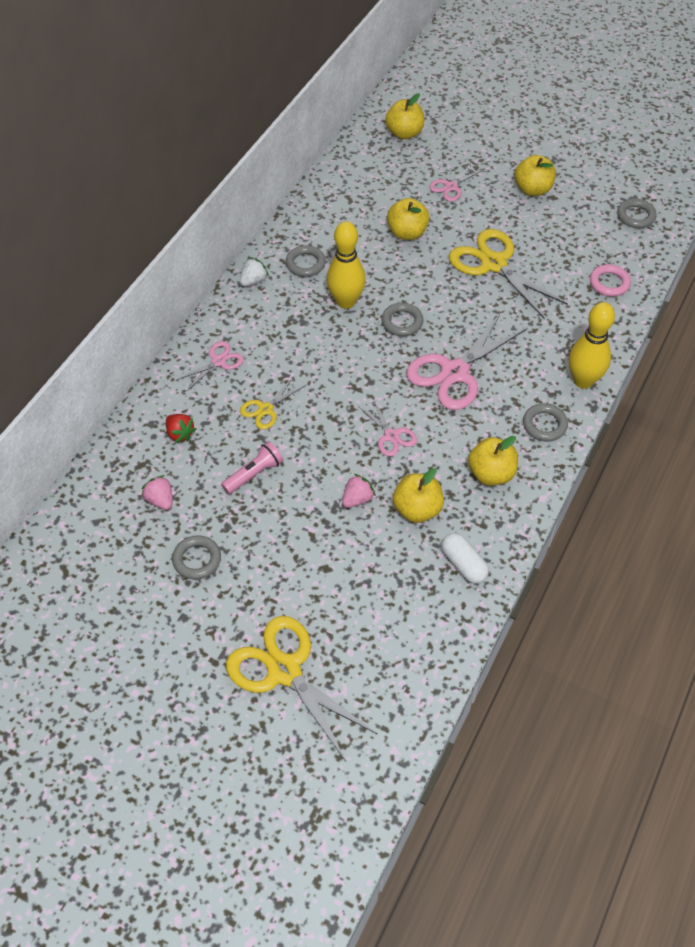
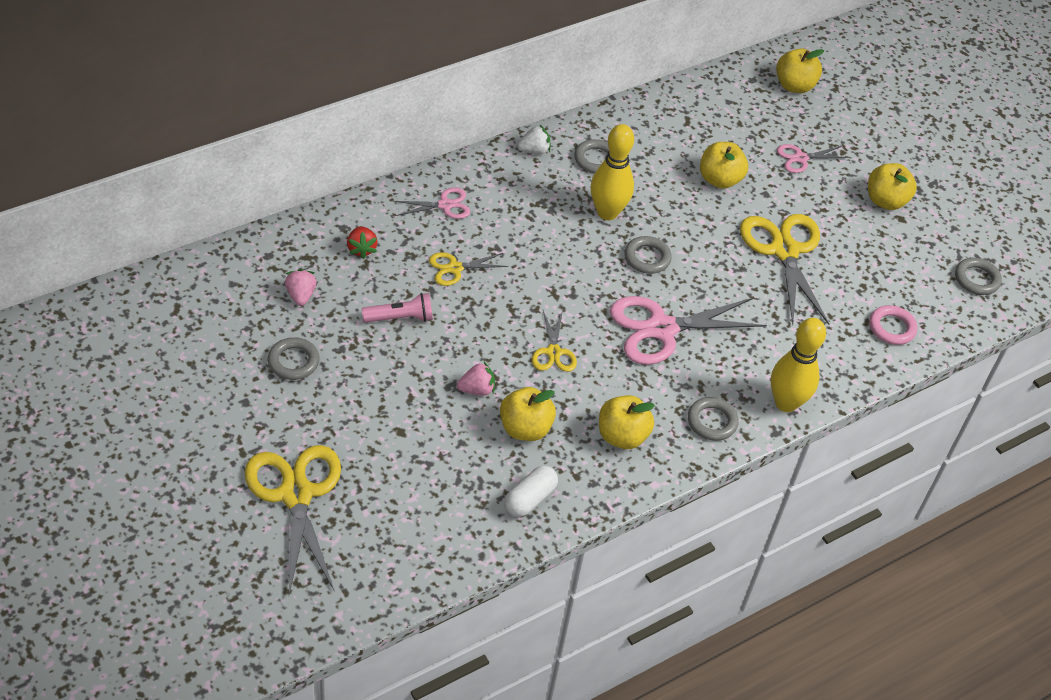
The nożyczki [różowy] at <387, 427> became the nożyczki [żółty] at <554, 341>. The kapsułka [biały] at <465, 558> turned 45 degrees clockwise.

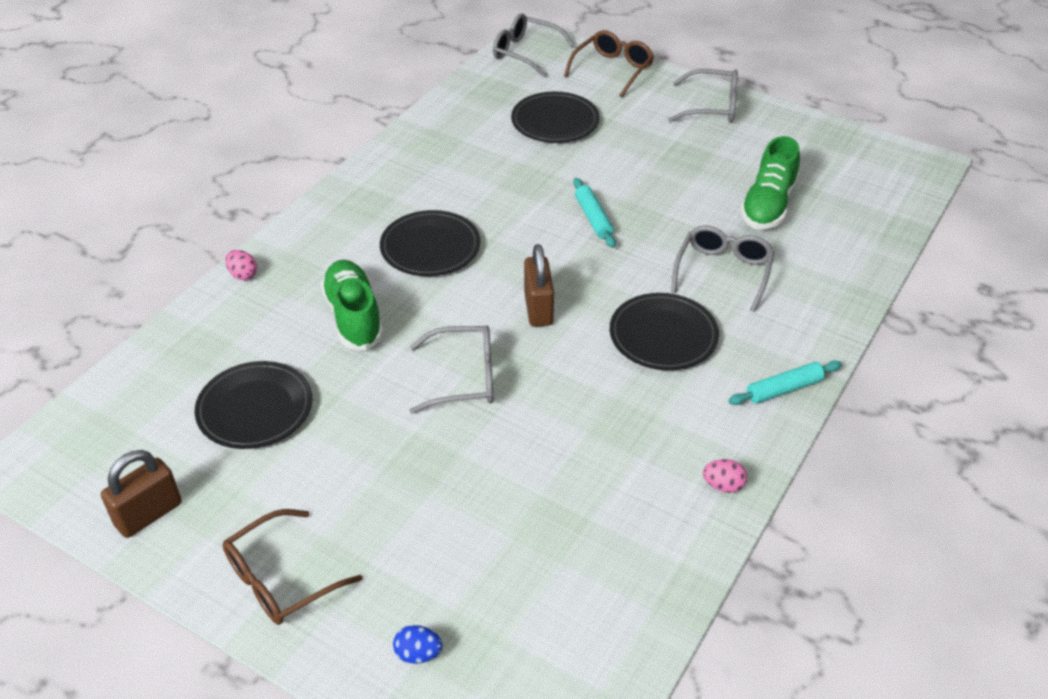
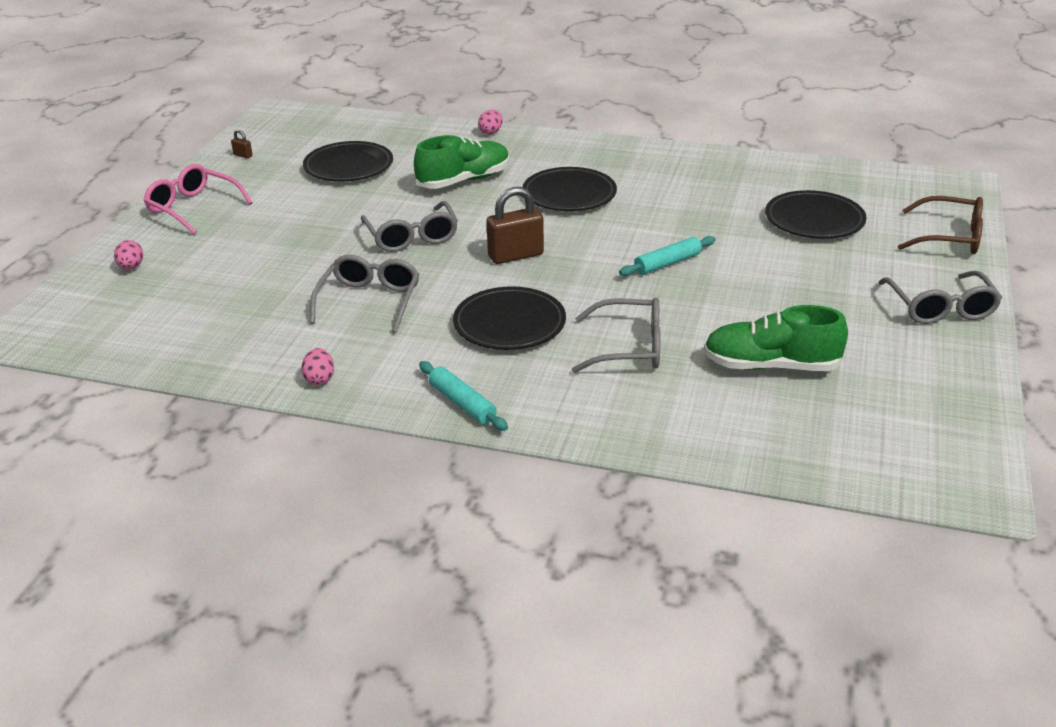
The okulary [szary] moved from <534, 45> to <364, 294>. The okulary [brązowy] at <292, 567> became the okulary [różowy] at <198, 199>. The jajko [niebieski] at <418, 644> became the jajko [różowy] at <128, 255>. The kłódka [brązowy] at <141, 494> changed to 0.43 times the size.

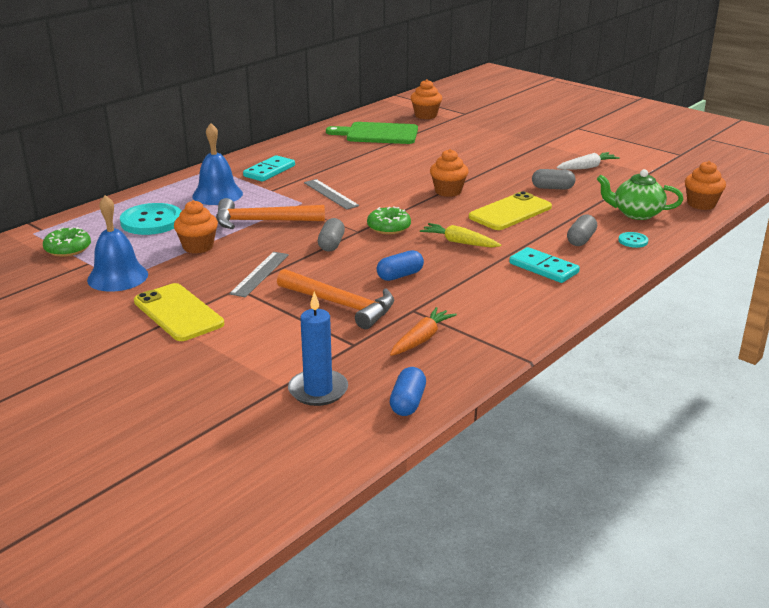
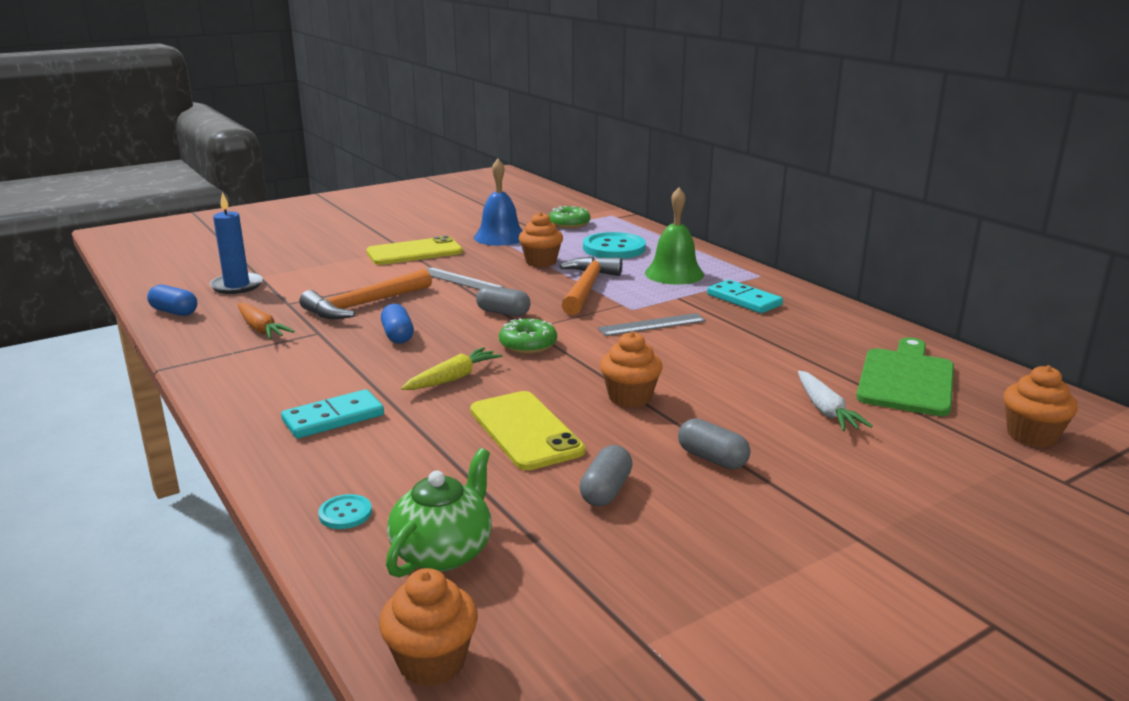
The marchewka [biały] moved from <588, 161> to <835, 401>. The kapsułka [szary] moved from <582, 230> to <714, 443>. The dzwonek [niebieski] at <217, 164> became the dzwonek [zielony] at <674, 236>.

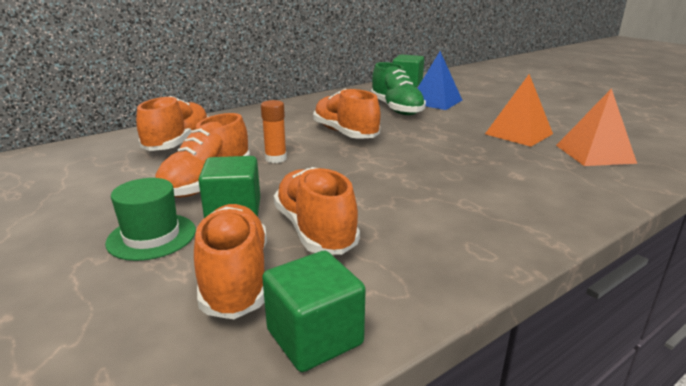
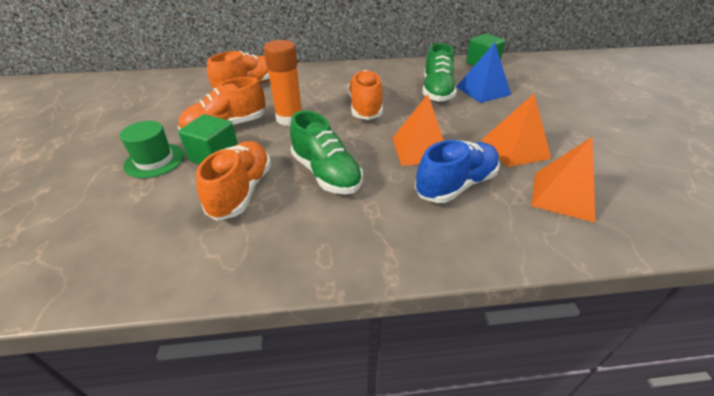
The but [pomarańczowy] at <230, 261> disappeared. The sześcian [zielony] at <314, 311> disappeared. The but [zielony] at <326, 152> appeared. The piramida [pomarańczowy] at <418, 130> appeared. The but [niebieski] at <457, 171> appeared. The klej w sztyfcie [pomarańczowy] at <274, 131> changed to 1.62 times the size.

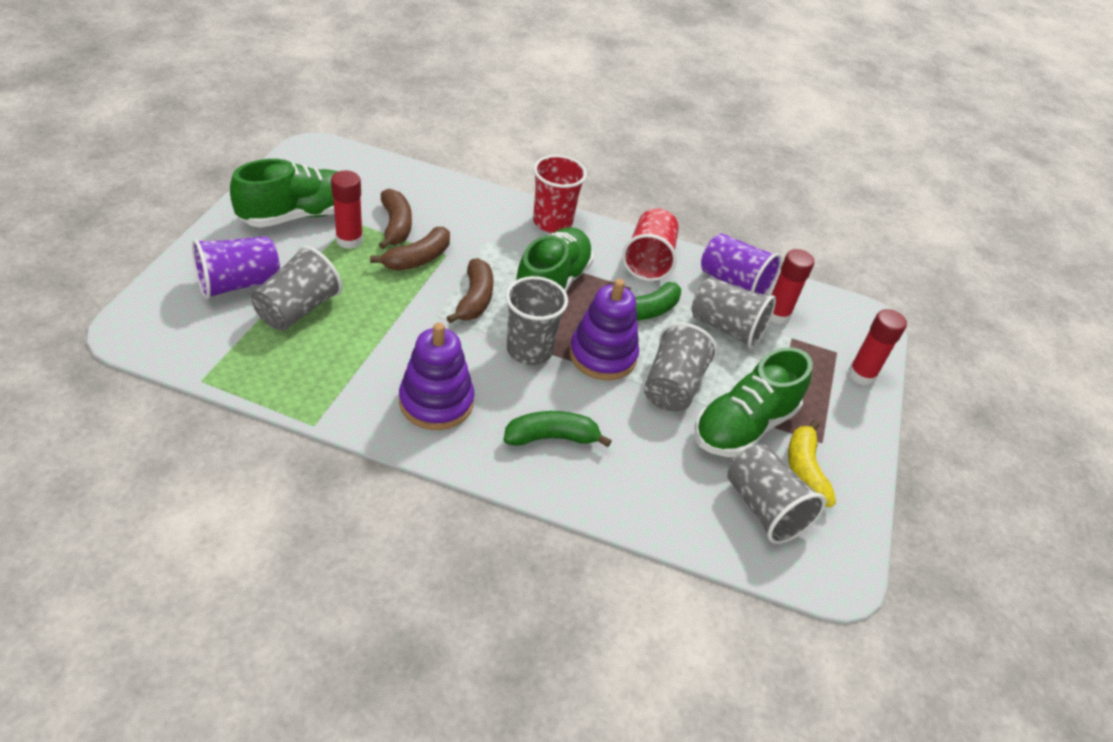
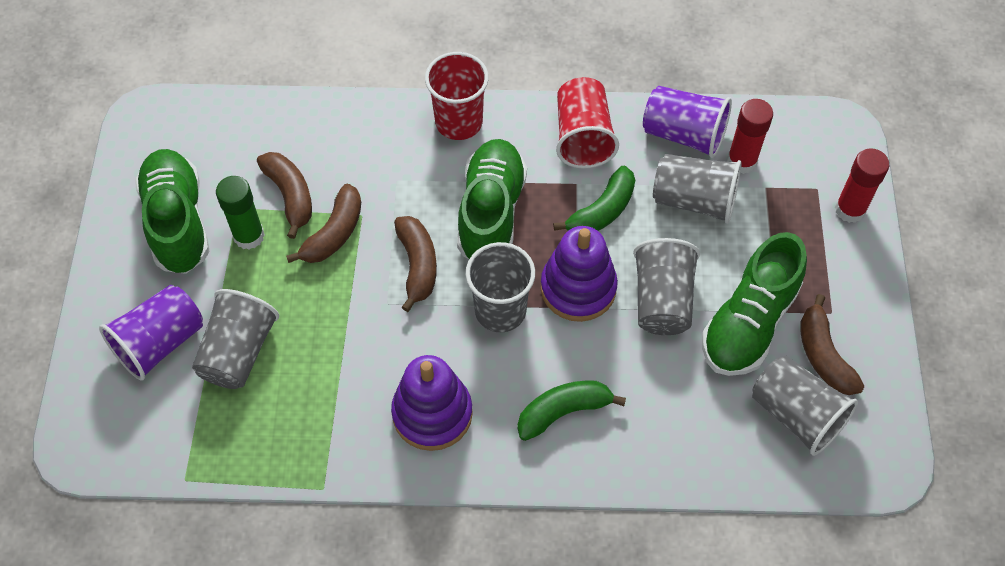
The klej w sztyfcie [czerwony] at <347, 209> became the klej w sztyfcie [zielony] at <240, 213>. The banan [żółty] at <812, 463> became the banan [brązowy] at <832, 344>. The but [zielony] at <284, 193> turned 60 degrees counterclockwise.

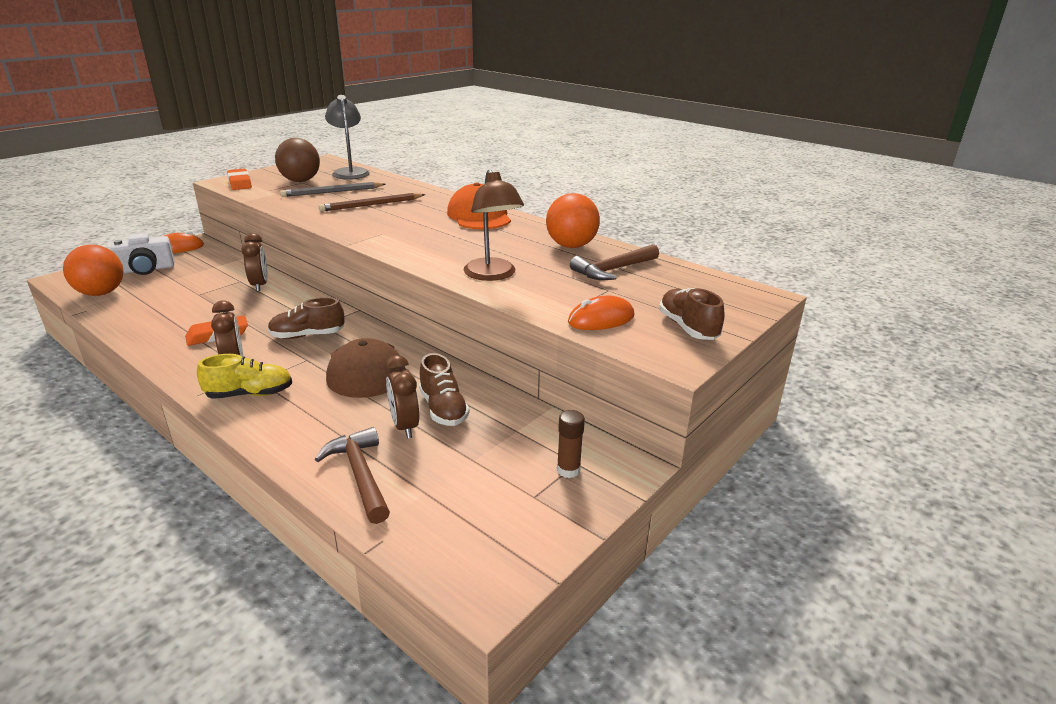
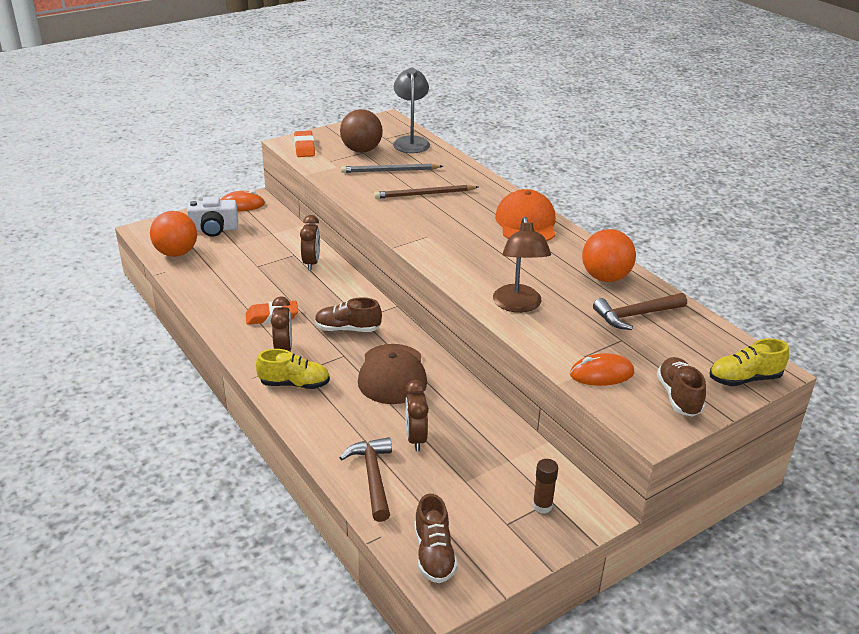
The but [żółty] at <749, 362> appeared. The but [brązowy] moved from <444, 389> to <436, 538>.

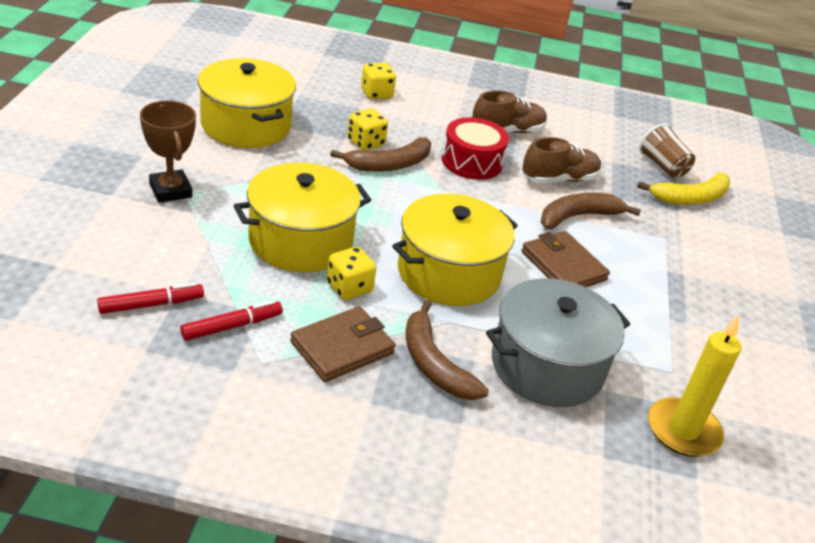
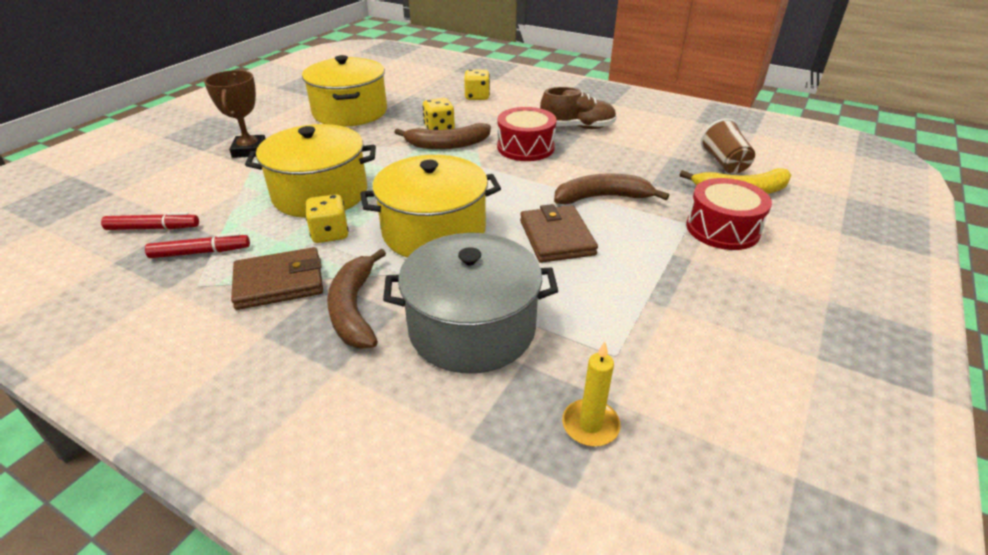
The but [brązowy] at <561, 160> disappeared. The bęben [czerwony] at <729, 214> appeared. The świeca [żółty] at <695, 386> changed to 0.61 times the size.

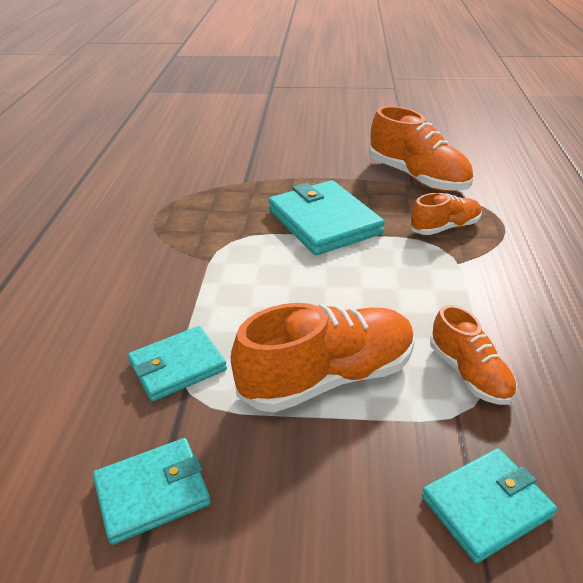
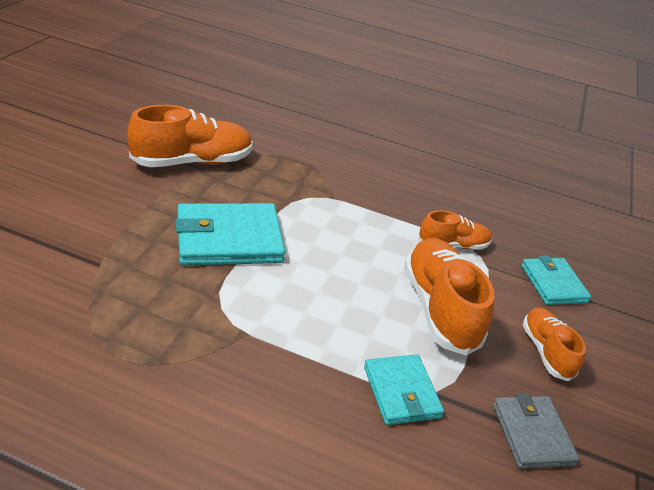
The but [pomarańczowy] moved from <446, 214> to <554, 344>. The portfel [turkusowy] at <152, 491> became the portfel [szary] at <536, 431>.

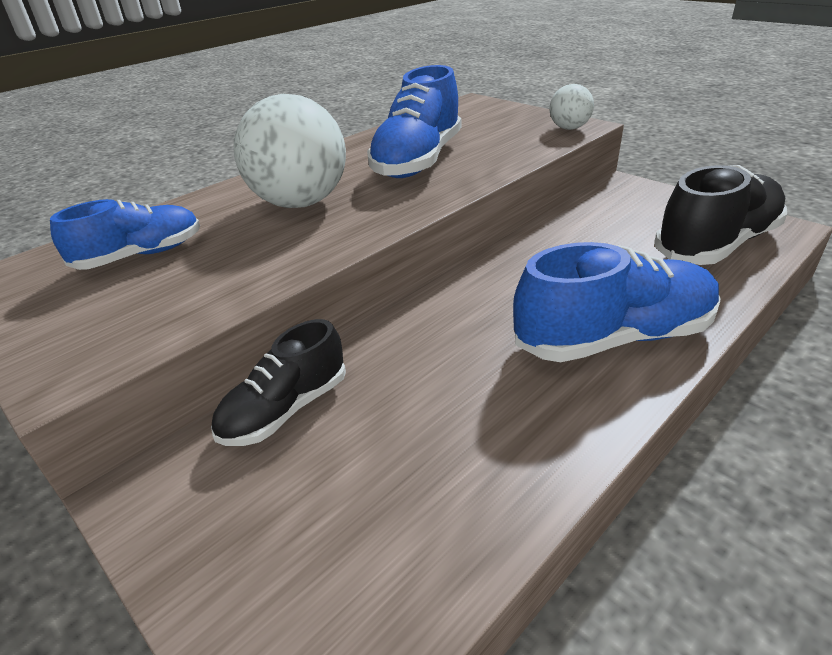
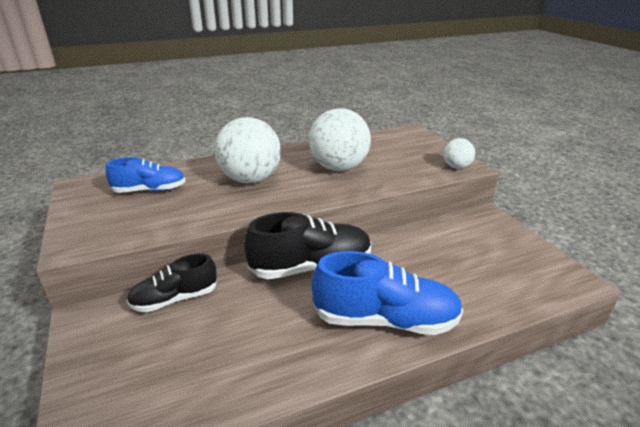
The but [czarny] moved from <720, 215> to <308, 245>. The but [niebieski] at <414, 121> was replaced by the piłka [biały] at <340, 139>.

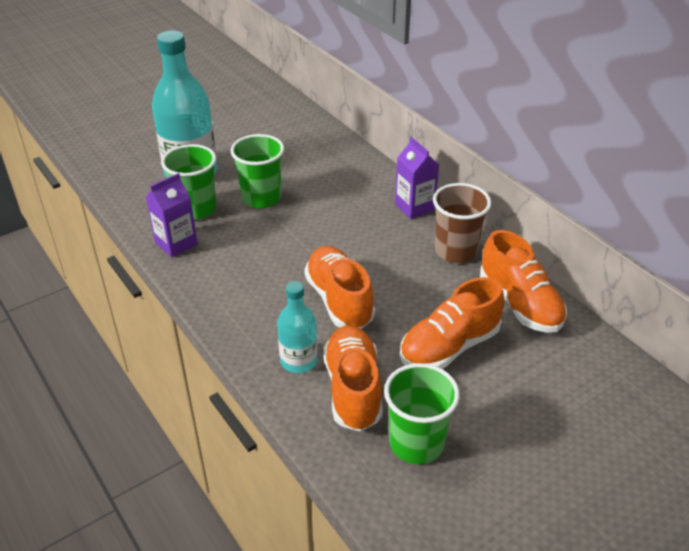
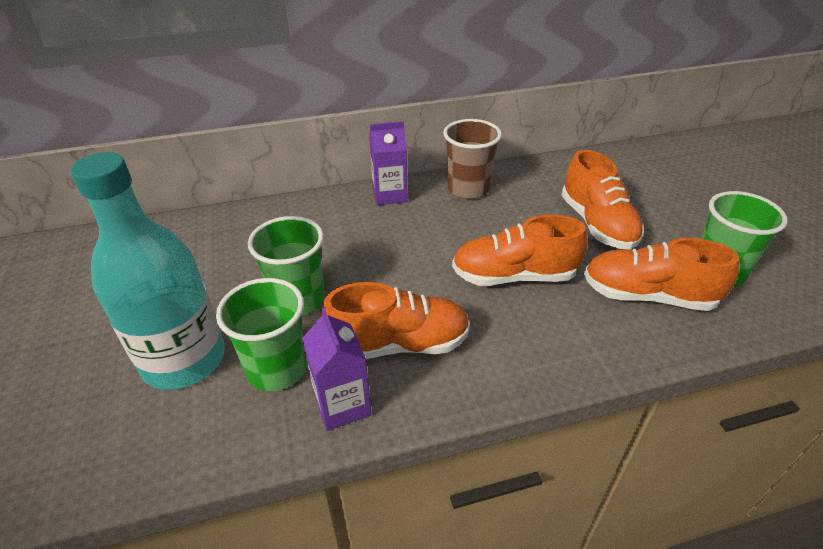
The butelka [turkusowy] at <297, 327> disappeared. The but [pomarańczowy] moved from <523, 281> to <395, 320>.

